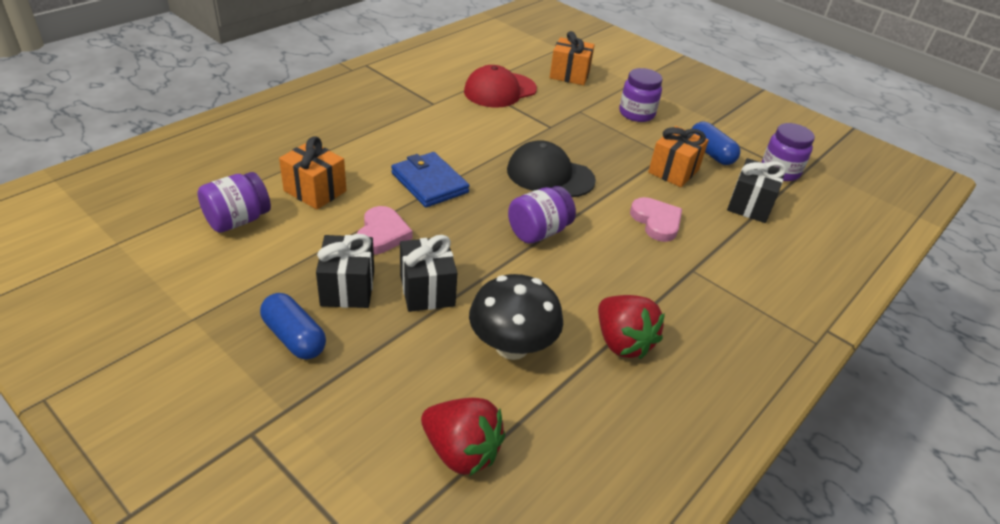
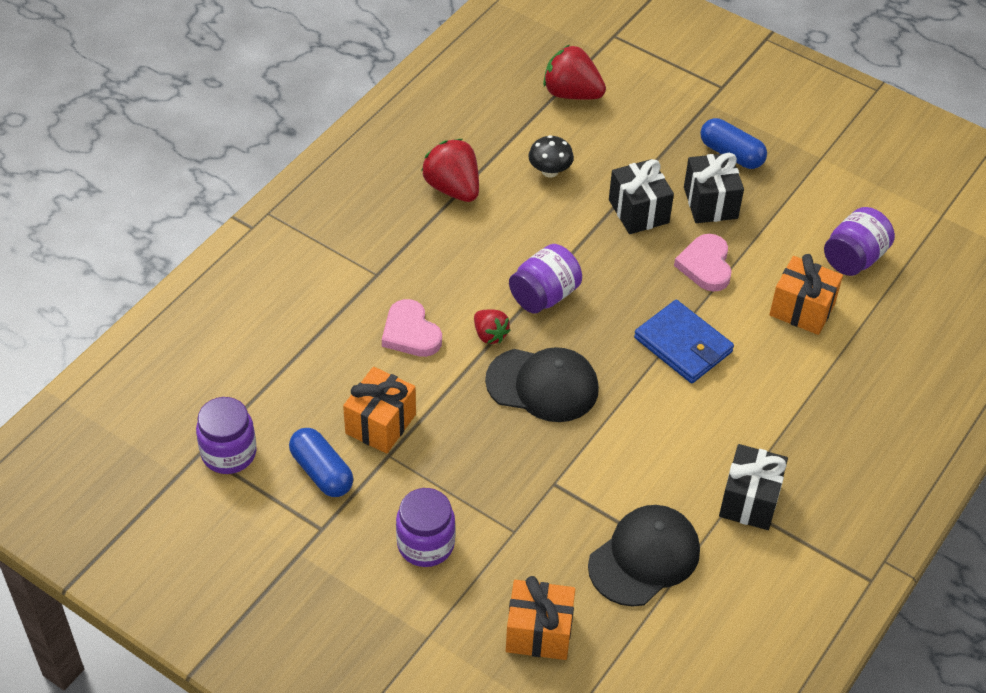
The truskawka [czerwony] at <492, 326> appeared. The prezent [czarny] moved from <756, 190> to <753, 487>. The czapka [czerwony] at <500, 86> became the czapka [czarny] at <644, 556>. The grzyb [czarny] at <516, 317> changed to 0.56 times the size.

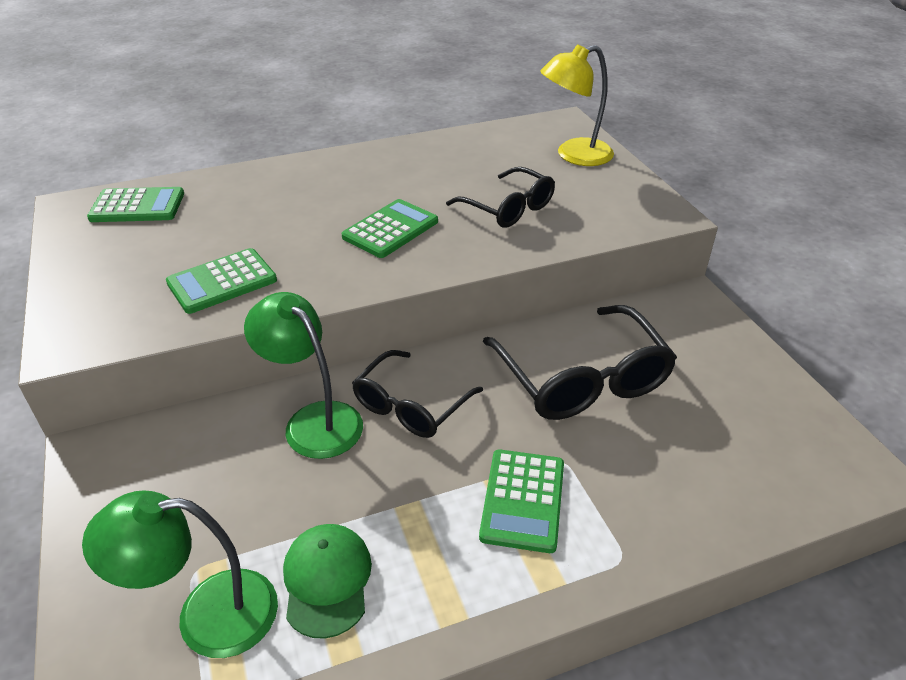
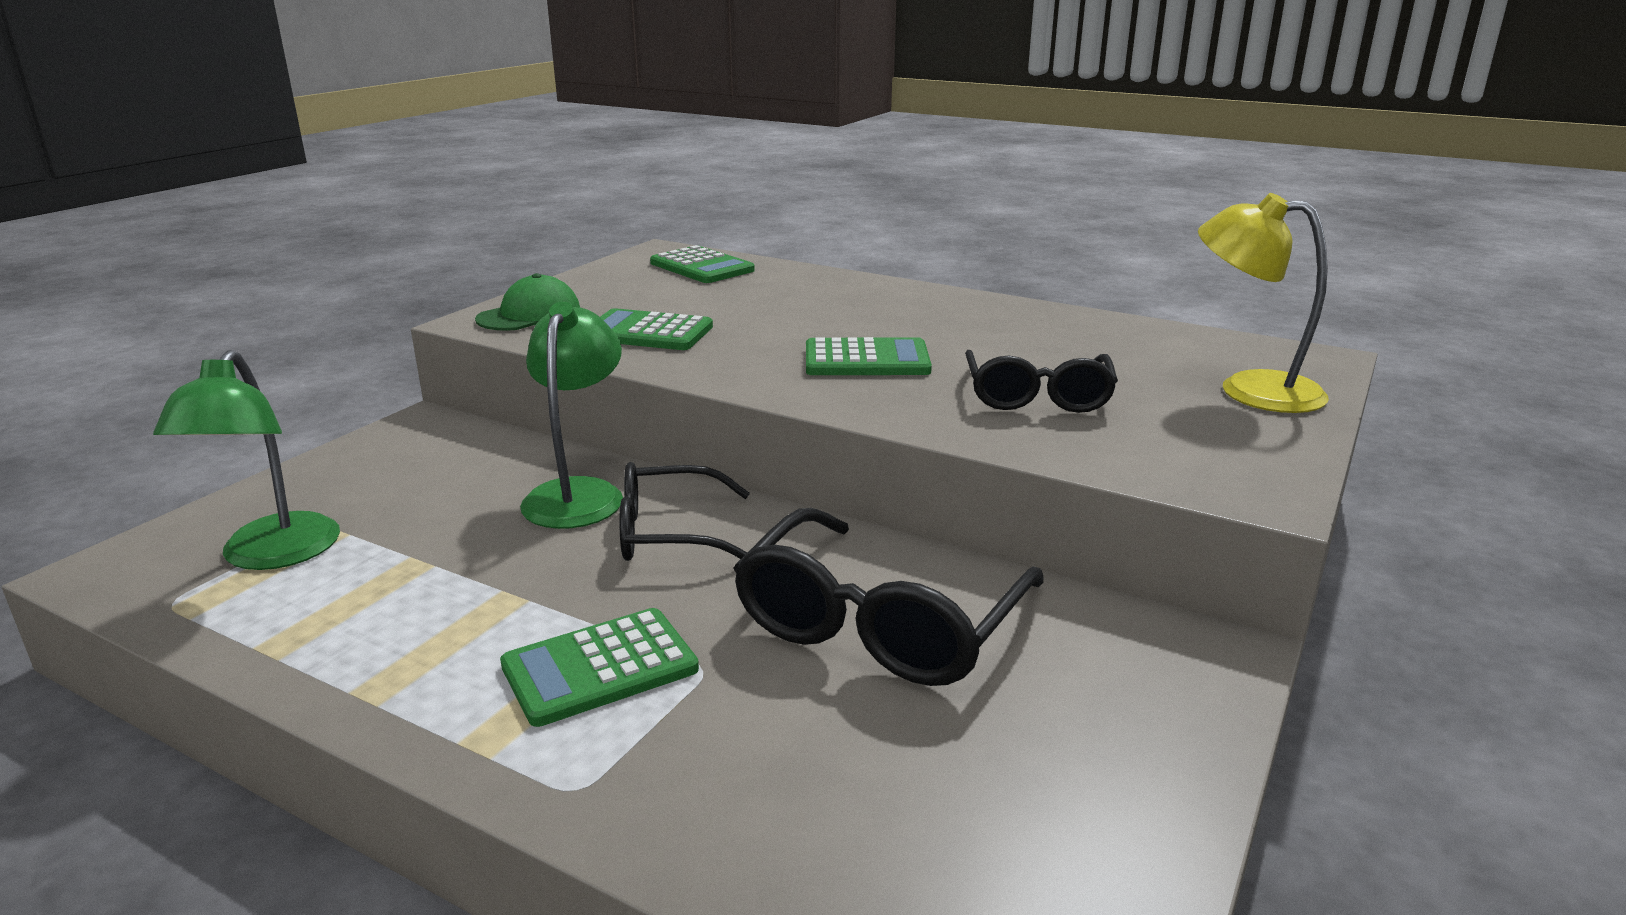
The czapka [zielony] moved from <327, 581> to <527, 302>. The lampka [zielony] at <180, 574> turned 135 degrees counterclockwise.

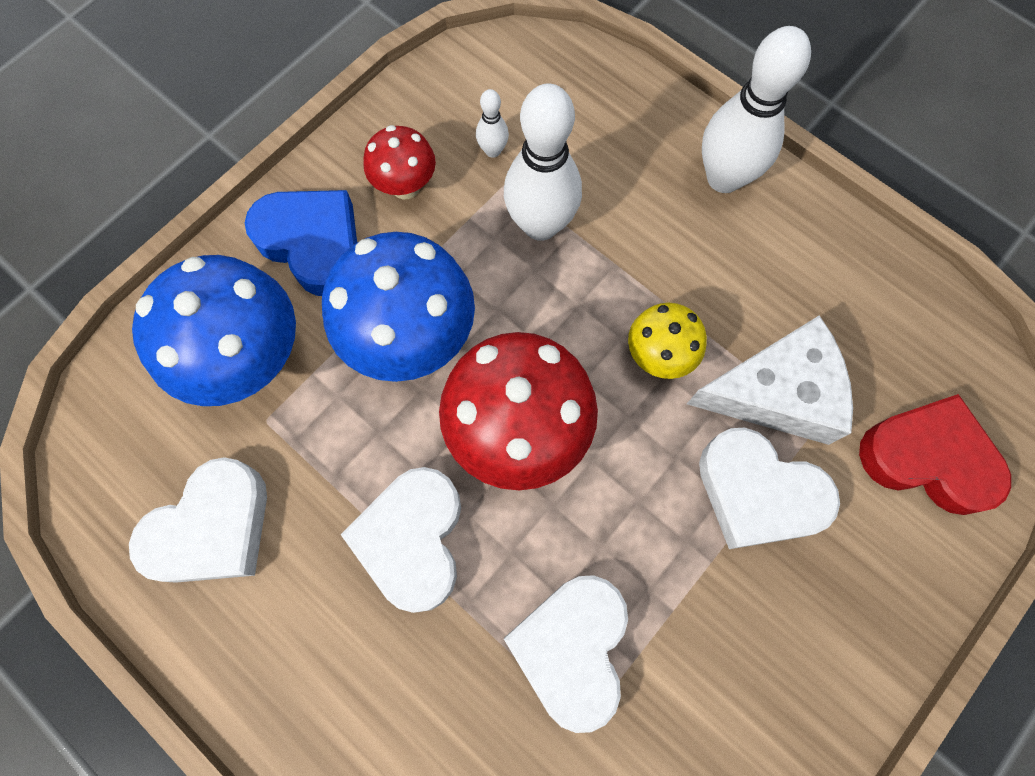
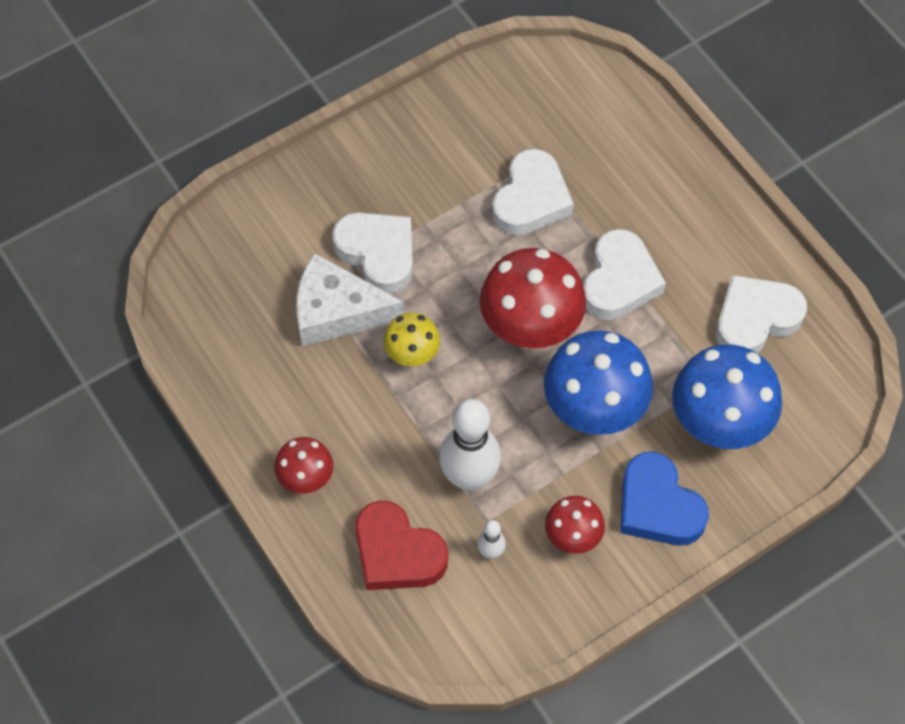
The serce [czerwony] moved from <935, 454> to <401, 545>. The kręgiel [biały] at <756, 109> was replaced by the grzyb [czerwony] at <303, 465>.

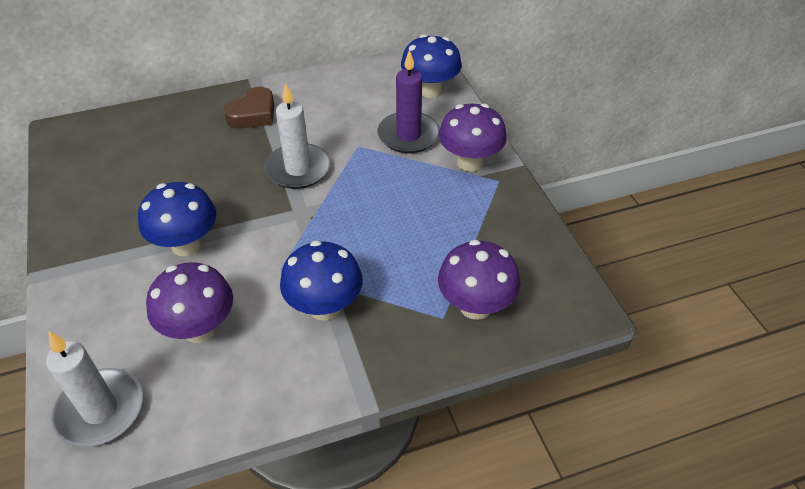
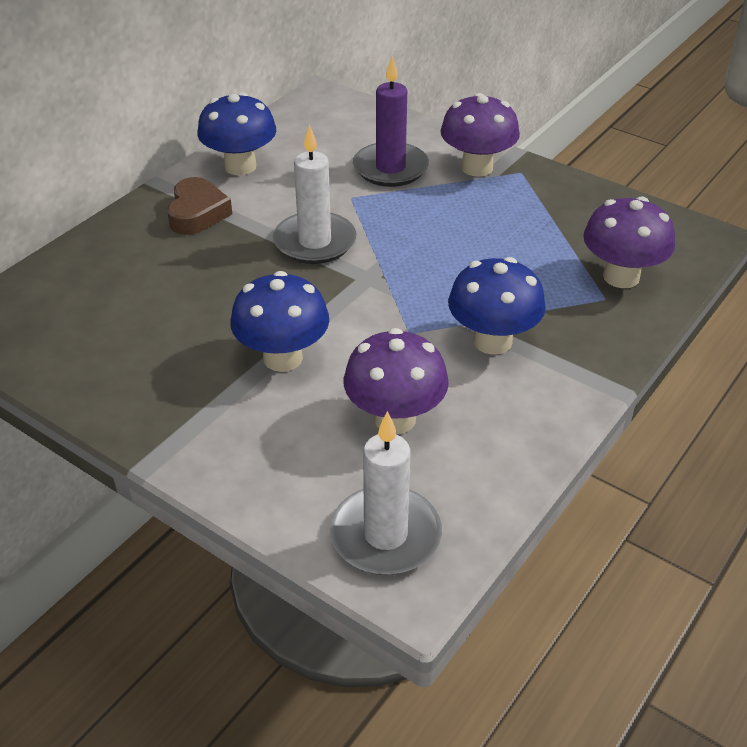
The grzyb [niebieski] moved from <431, 66> to <236, 133>.

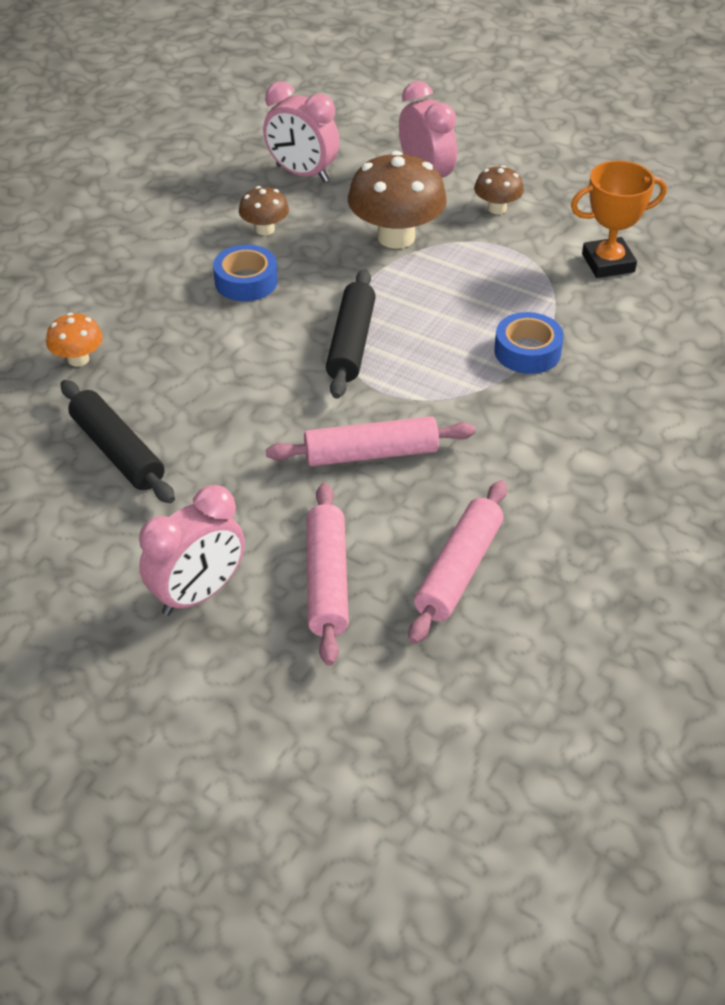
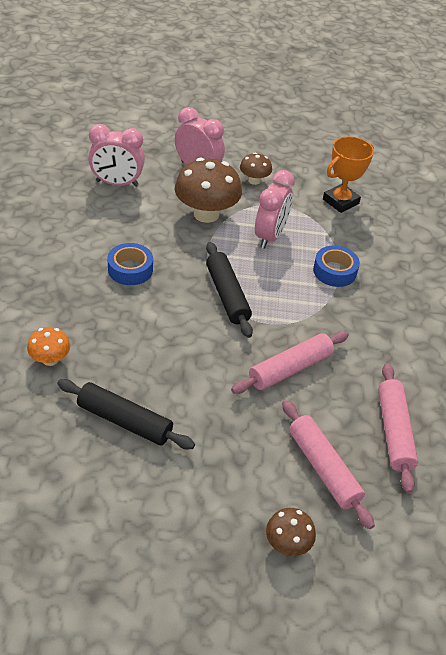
The budzik [różowy] moved from <192, 550> to <275, 209>. The grzyb [brązowy] moved from <264, 210> to <291, 532>.

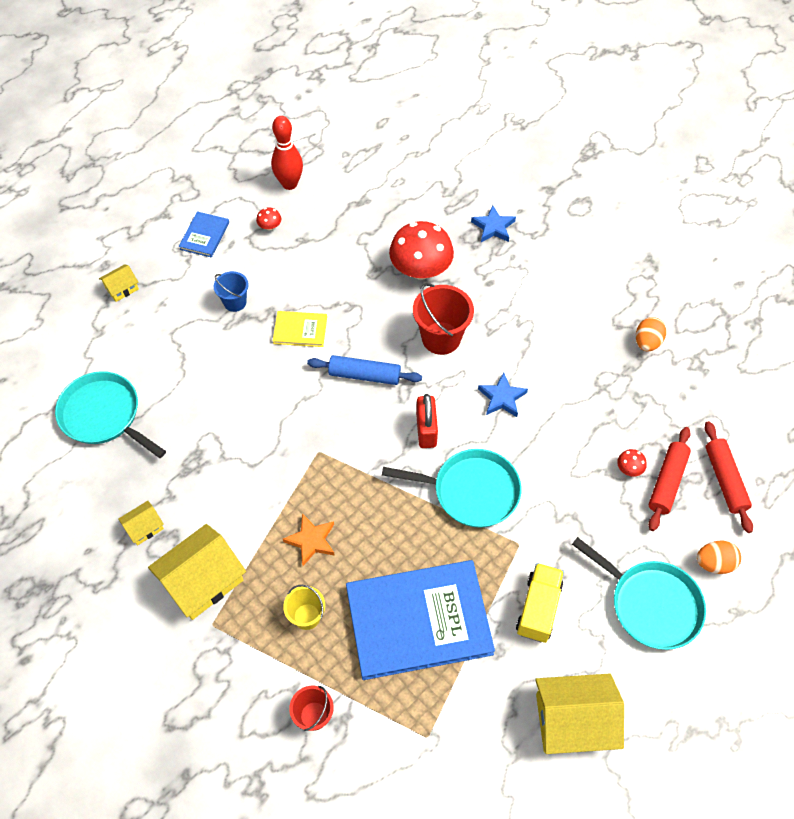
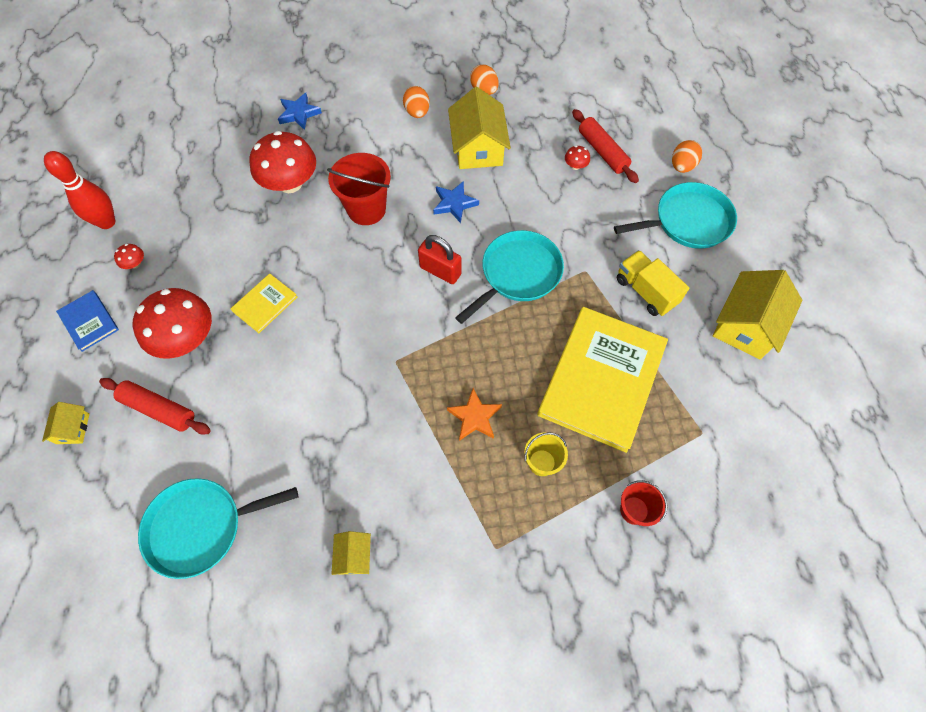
The wałek do ciasta [niebieski] at <364, 370> disappeared. The jajko [pomarańczowy] at <416, 102> appeared. The domek [żółty] moved from <197, 572> to <479, 128>. The wałek do ciasta [czerwony] moved from <729, 477> to <155, 406>. The wiadro [niebieski] at <231, 291> was replaced by the grzyb [czerwony] at <172, 323>. The książka [niebieski] at <420, 620> became the książka [żółty] at <602, 380>.

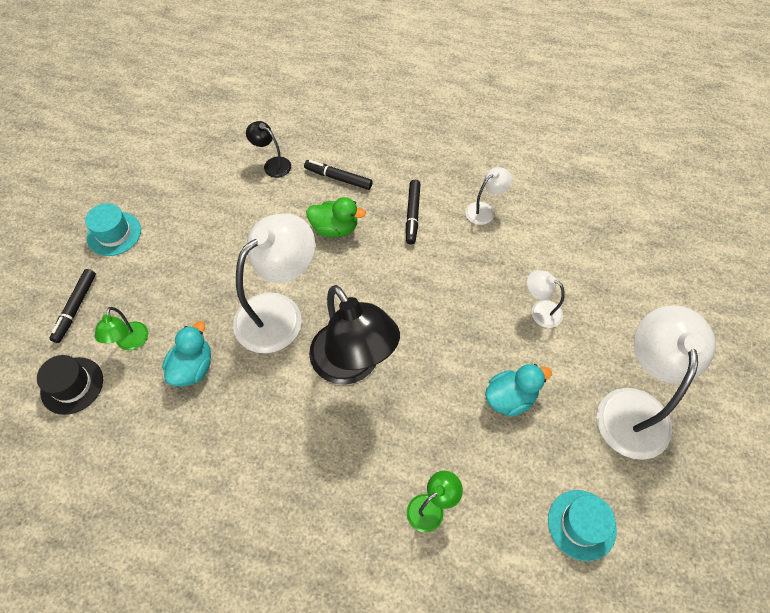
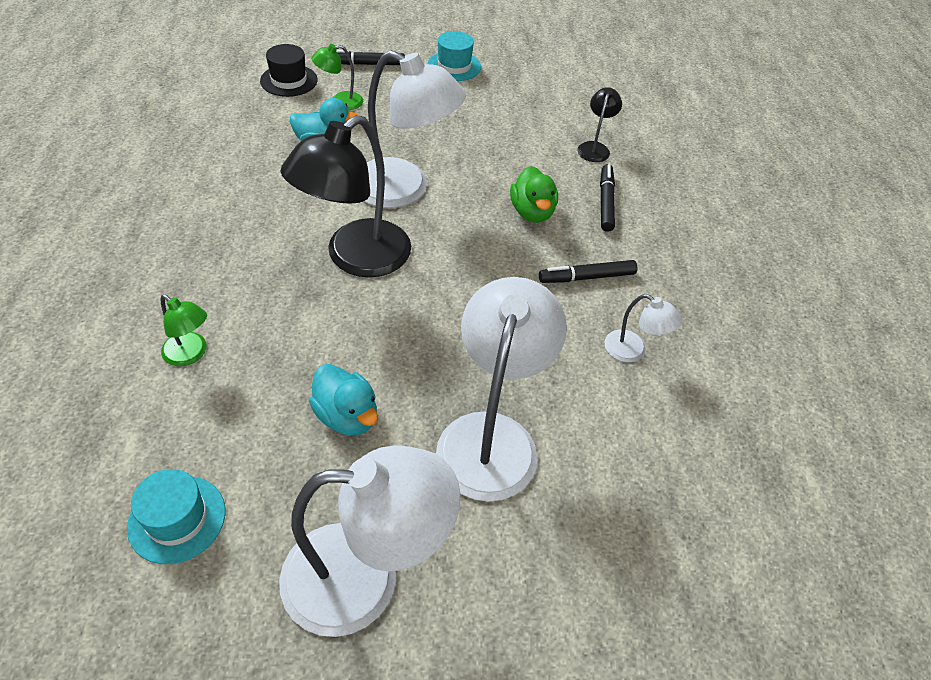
The lampka [biały] at <546, 299> changed to 2.15 times the size.

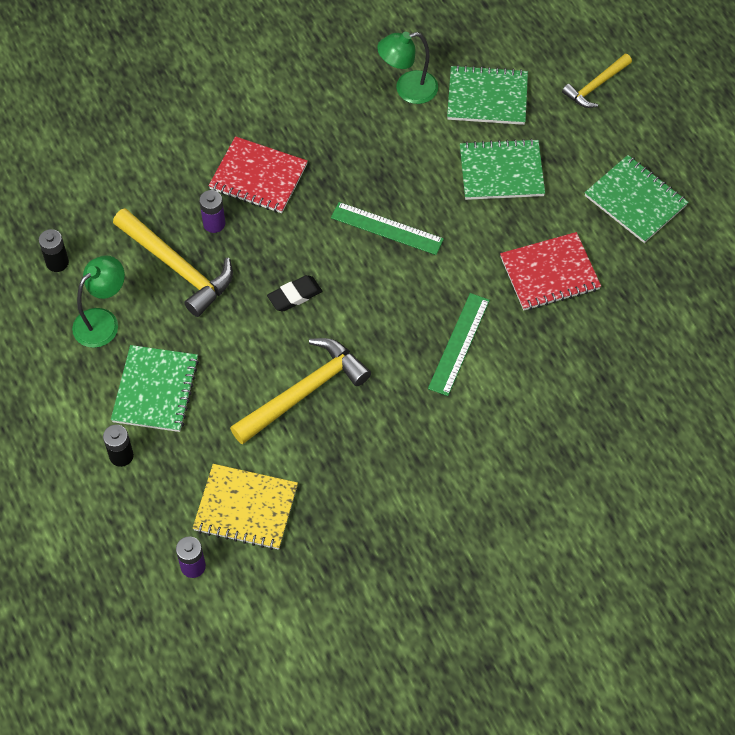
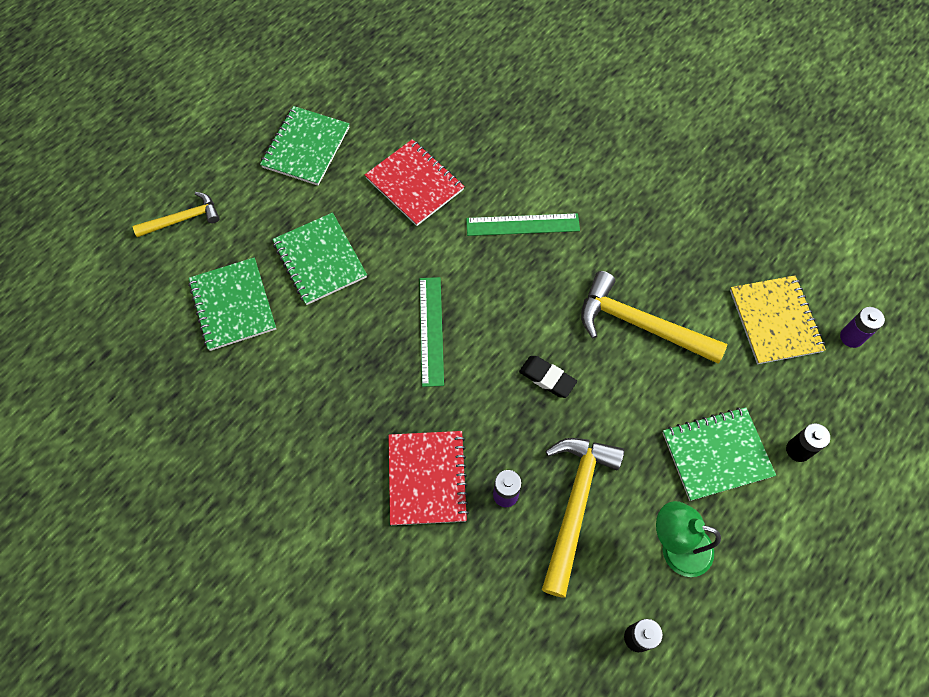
The lampka [zielony] at <407, 68> disappeared. The młotek [żółty] at <597, 81> turned 45 degrees counterclockwise.

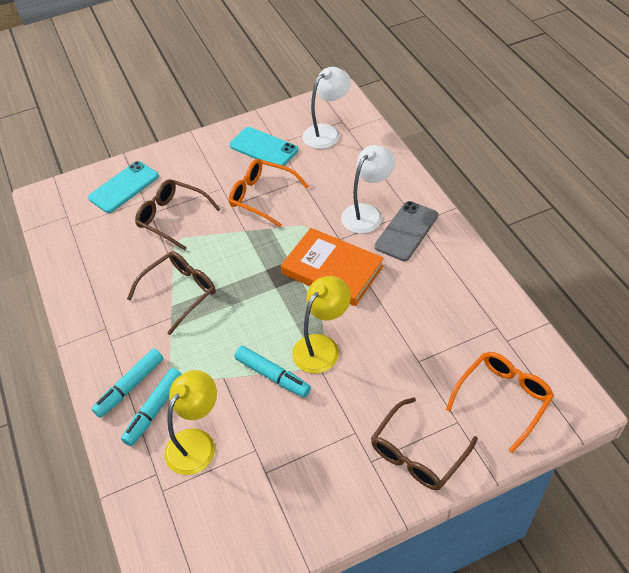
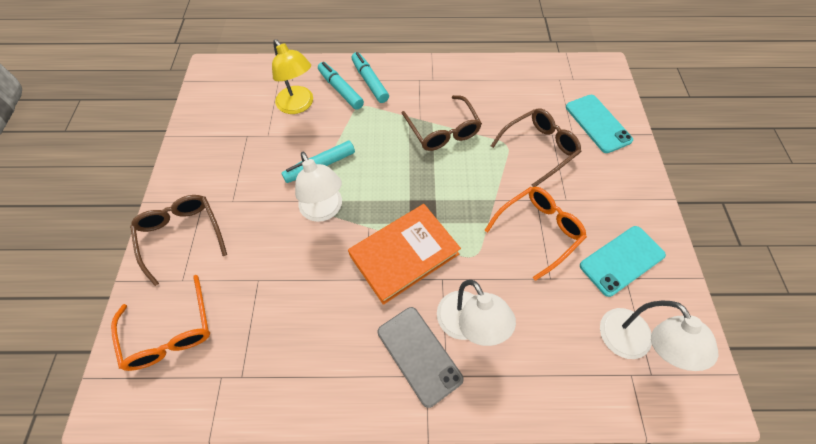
The lampka [żółty] at <321, 325> became the lampka [biały] at <318, 187>.

